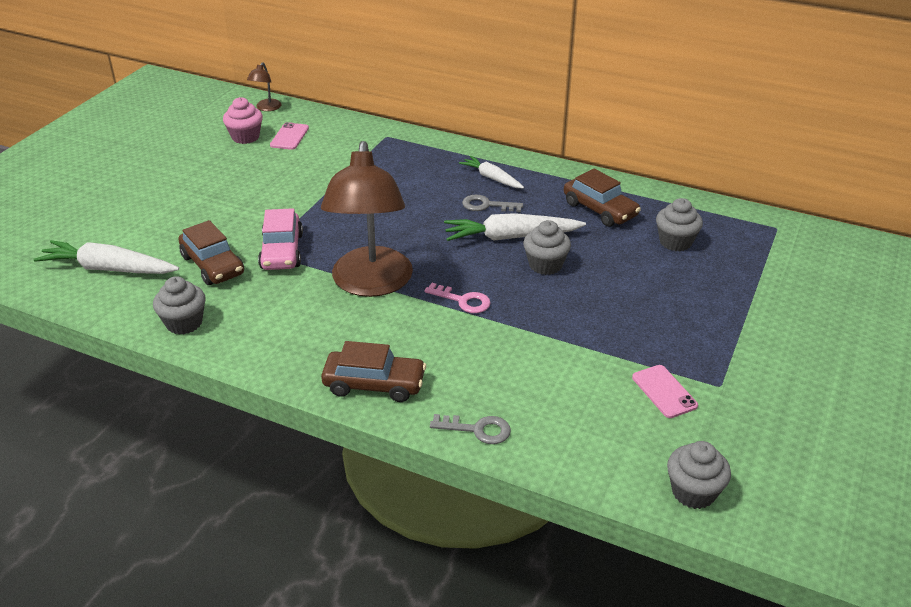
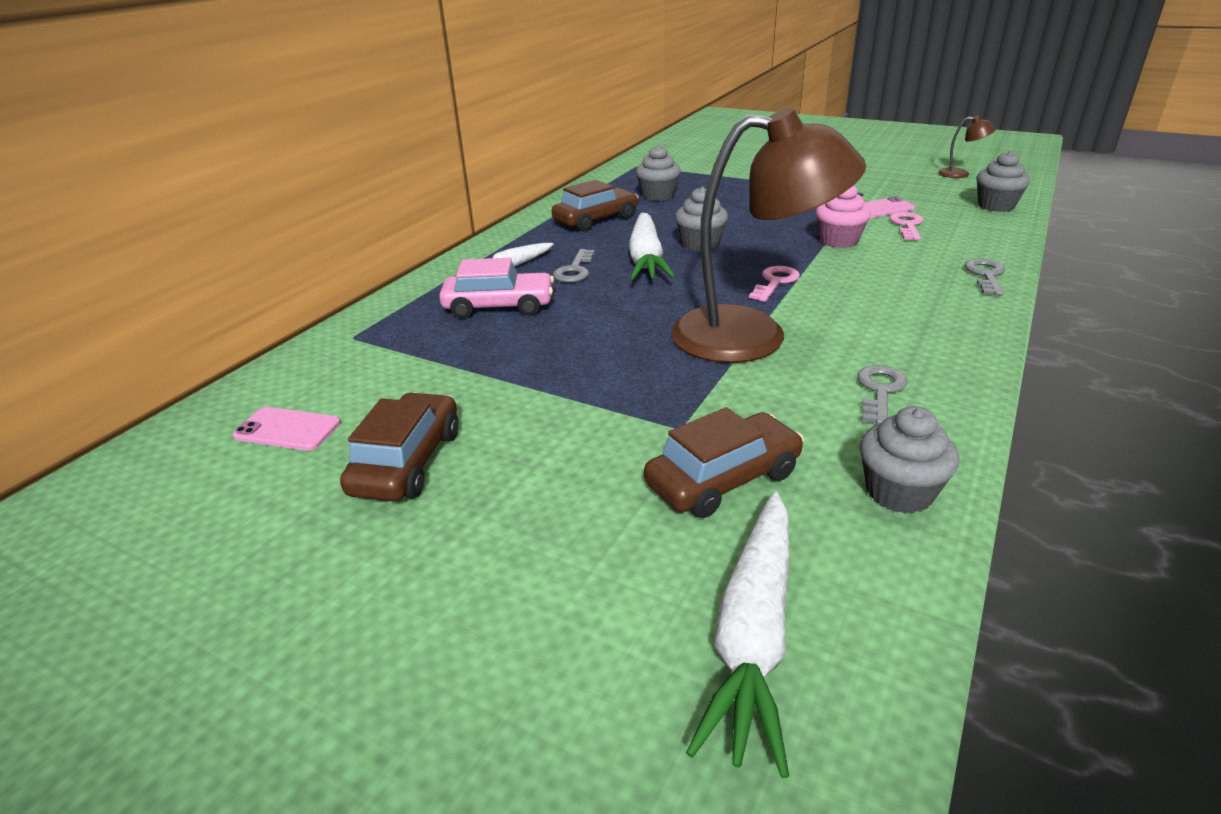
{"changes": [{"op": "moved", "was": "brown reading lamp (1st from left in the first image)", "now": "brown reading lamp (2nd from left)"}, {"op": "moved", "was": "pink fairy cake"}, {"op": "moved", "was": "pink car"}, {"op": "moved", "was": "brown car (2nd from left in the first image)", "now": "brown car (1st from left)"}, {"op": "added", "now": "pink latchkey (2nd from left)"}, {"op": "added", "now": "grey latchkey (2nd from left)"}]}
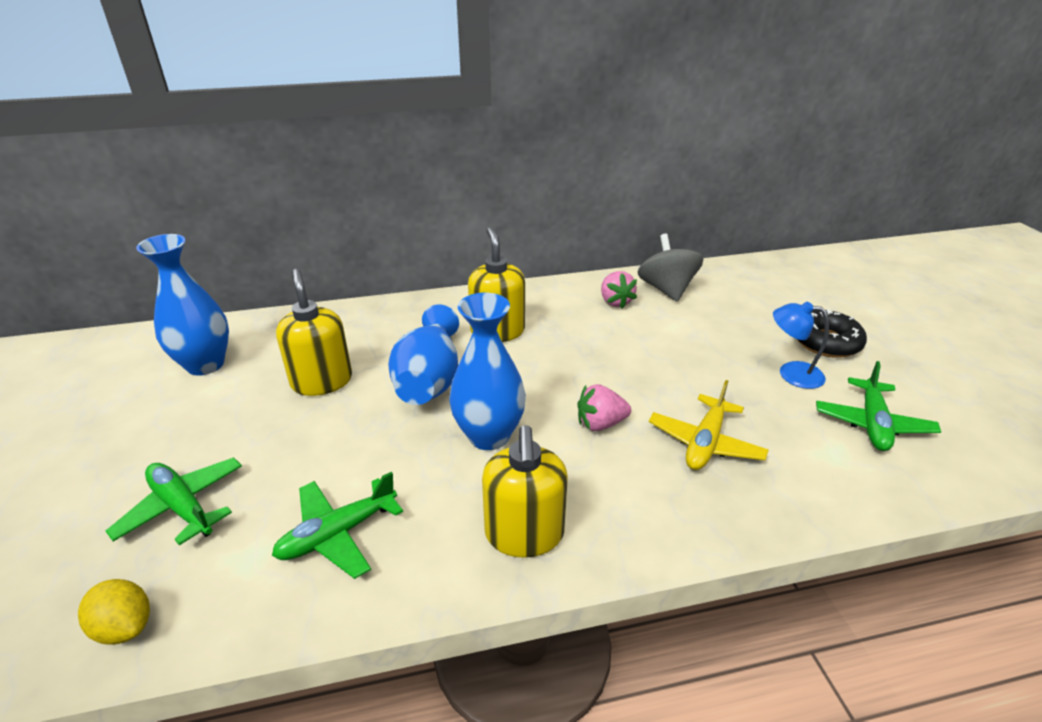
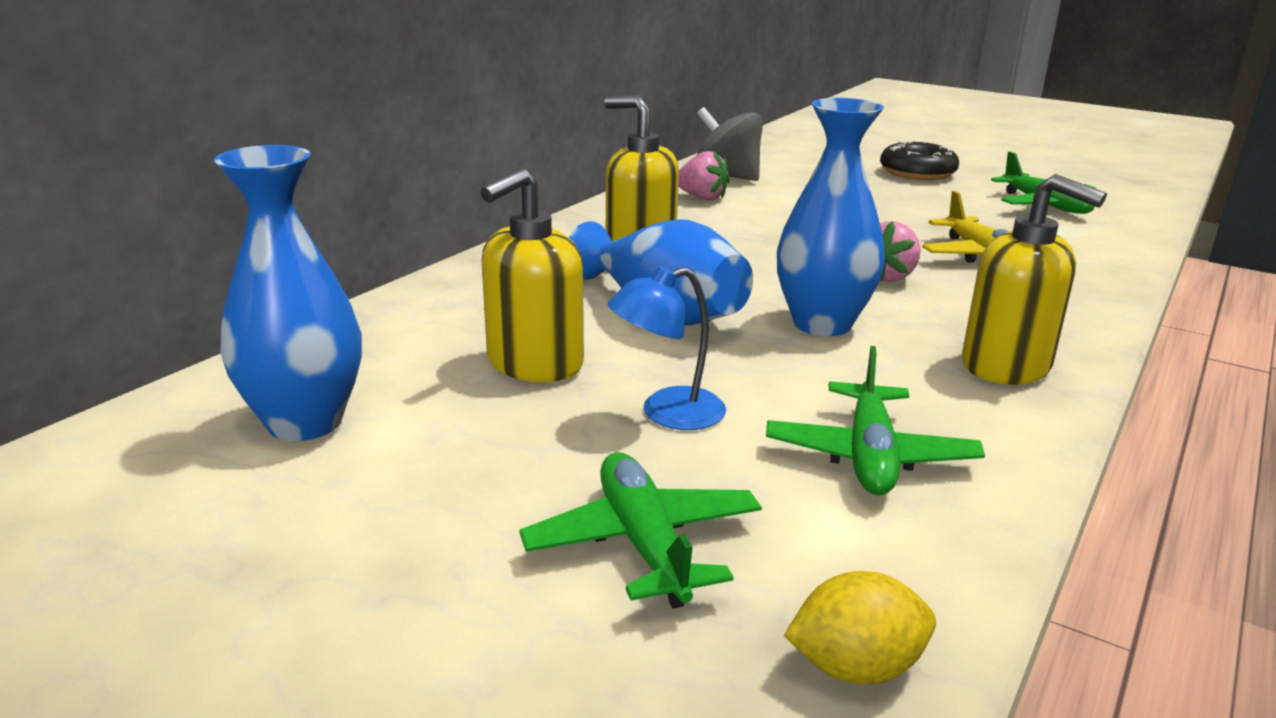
{"changes": [{"op": "turned", "was": "yellow soap pump (1st from left)", "clockwise": -75}, {"op": "moved", "was": "cobalt reading lamp"}, {"op": "turned", "was": "green plane (1st from left)", "clockwise": 75}]}
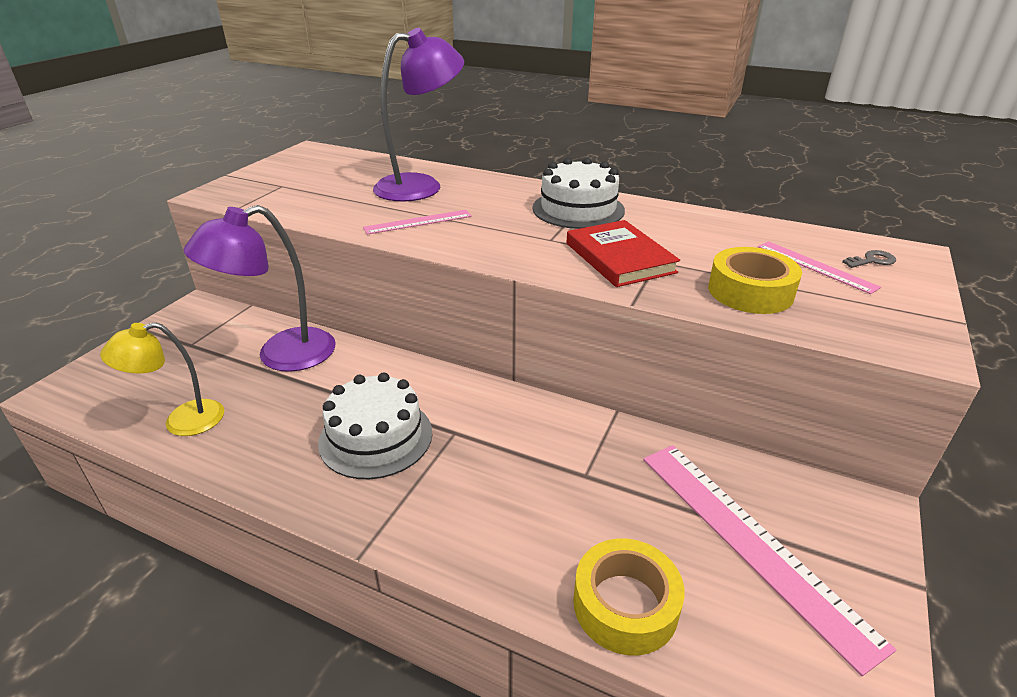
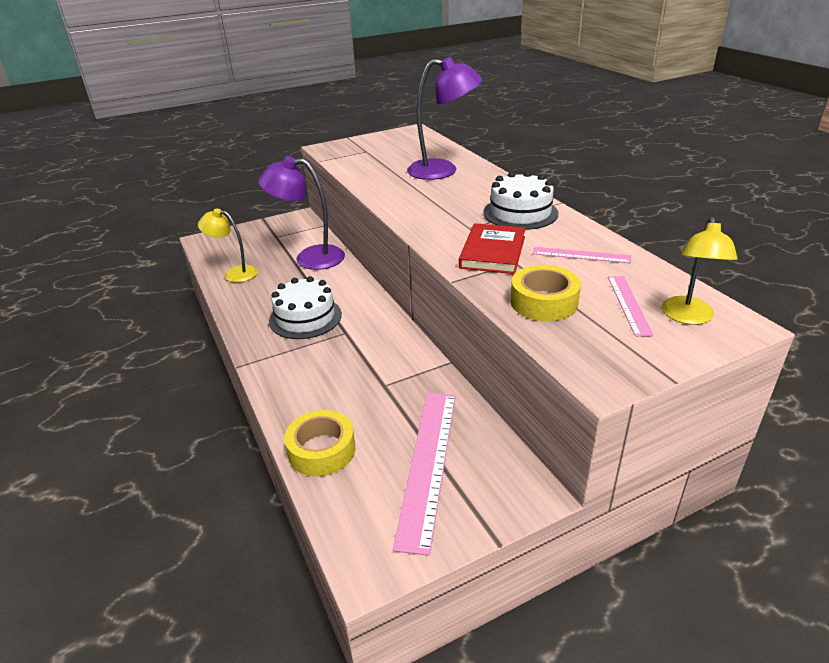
{"changes": [{"op": "moved", "was": "pink ruler (1st from left in the first image)", "now": "pink ruler (2nd from left)"}, {"op": "replaced", "was": "grey latchkey", "now": "yellow reading lamp (2nd from left)"}]}
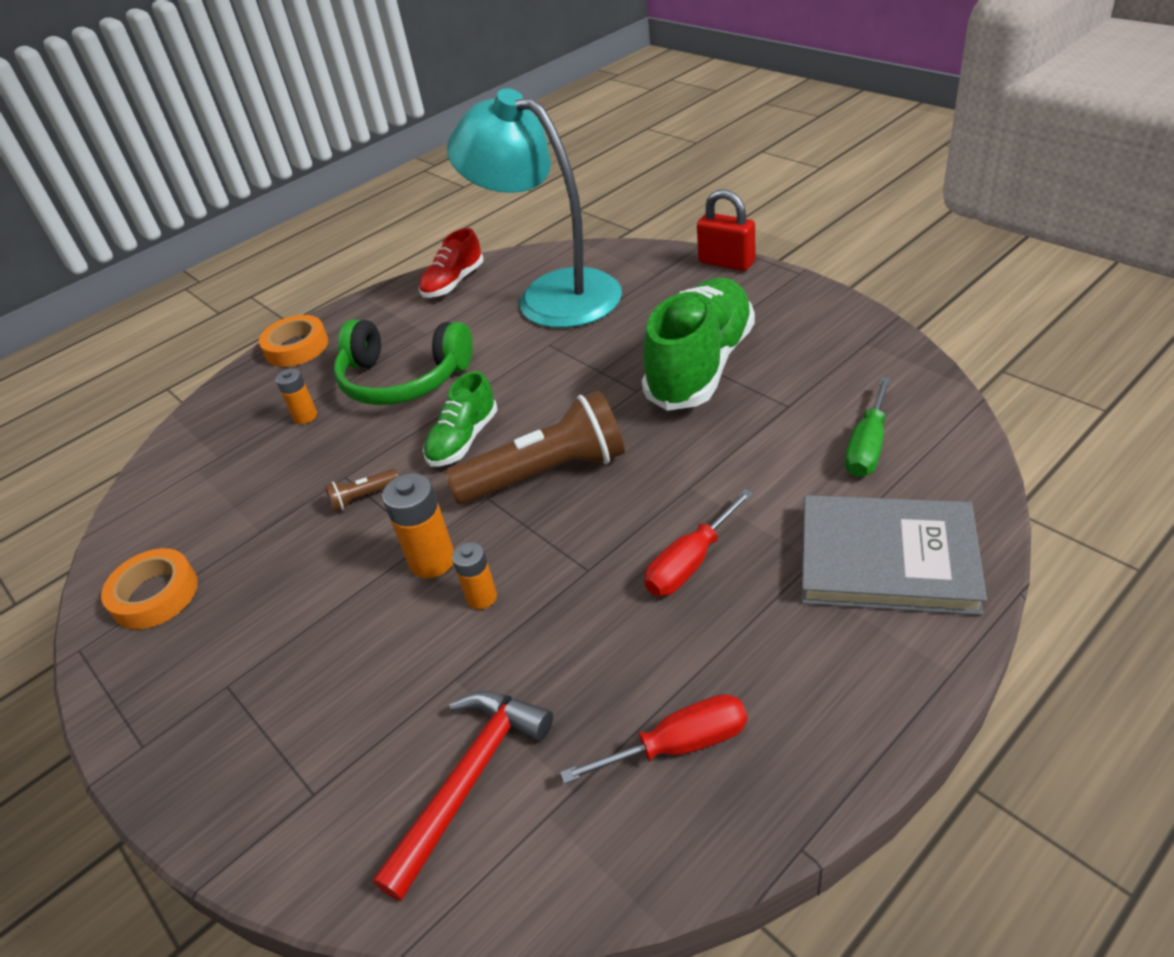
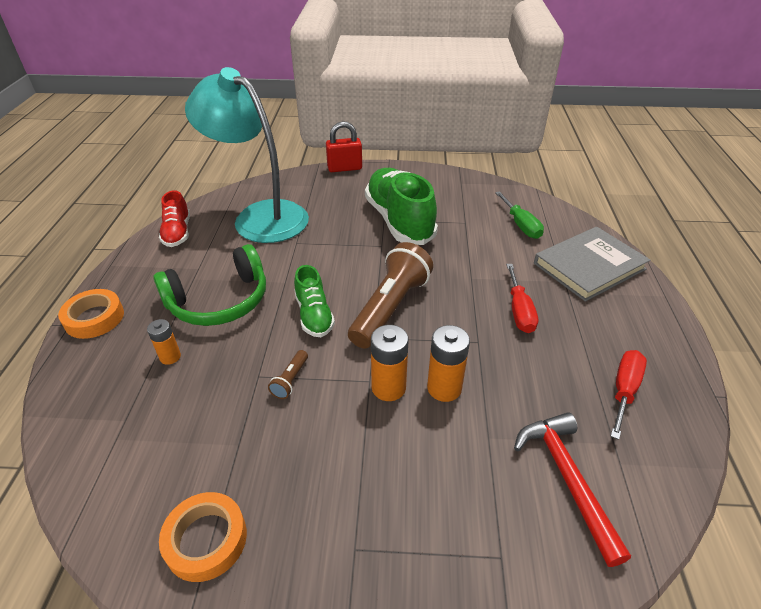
{"changes": [{"op": "turned", "was": "aqua reading lamp", "clockwise": 45}, {"op": "resized", "was": "orange-coloured power cell (3rd from left)", "ratio": 1.59}]}
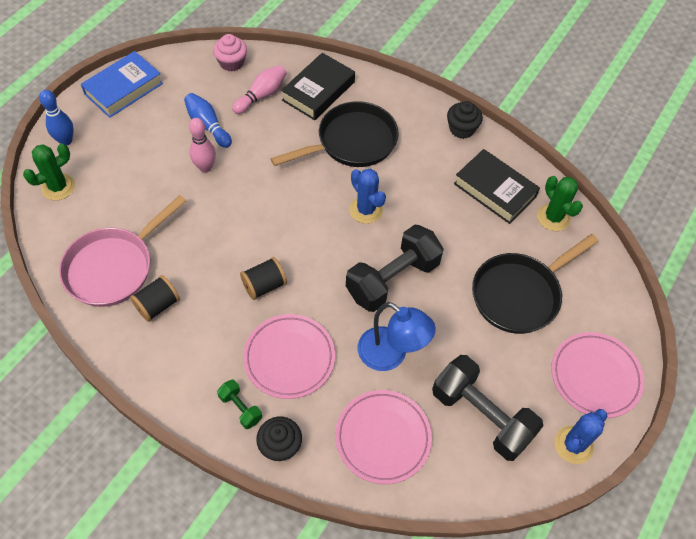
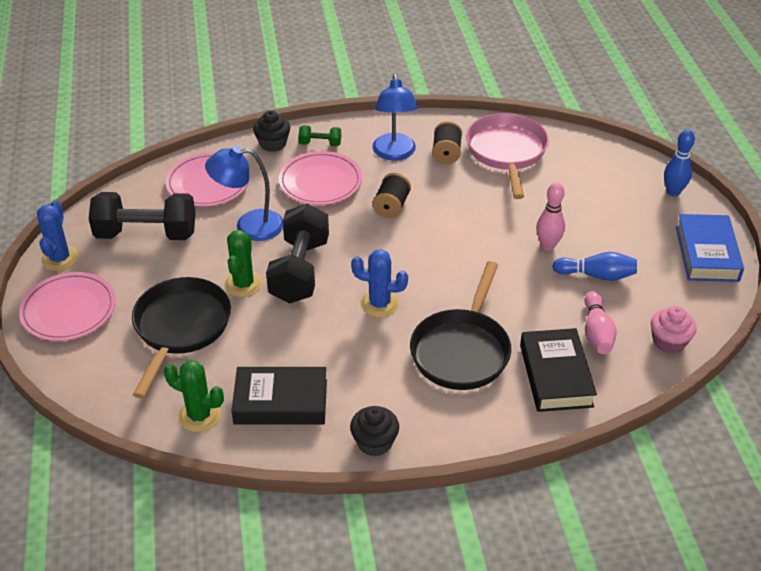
{"changes": [{"op": "moved", "was": "green saguaro cactus (1st from left in the first image)", "now": "green saguaro cactus (2nd from left)"}, {"op": "added", "now": "cobalt reading lamp (2nd from left)"}]}
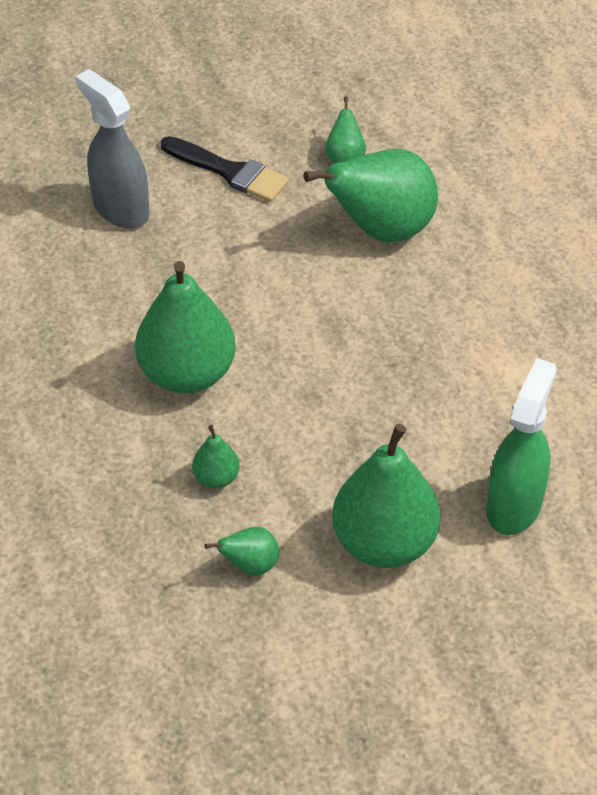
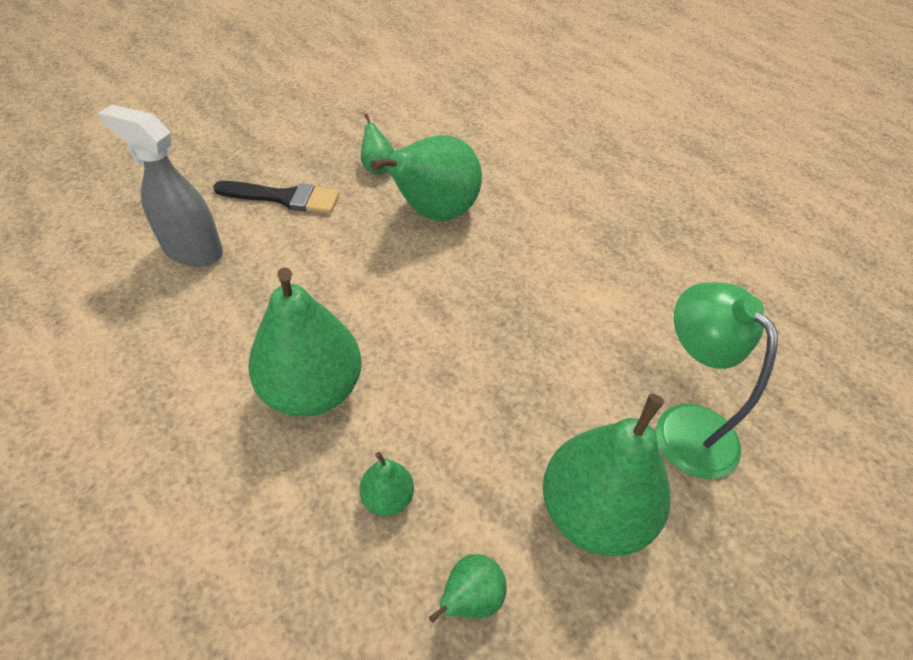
{"changes": [{"op": "replaced", "was": "green sprayer", "now": "green reading lamp"}]}
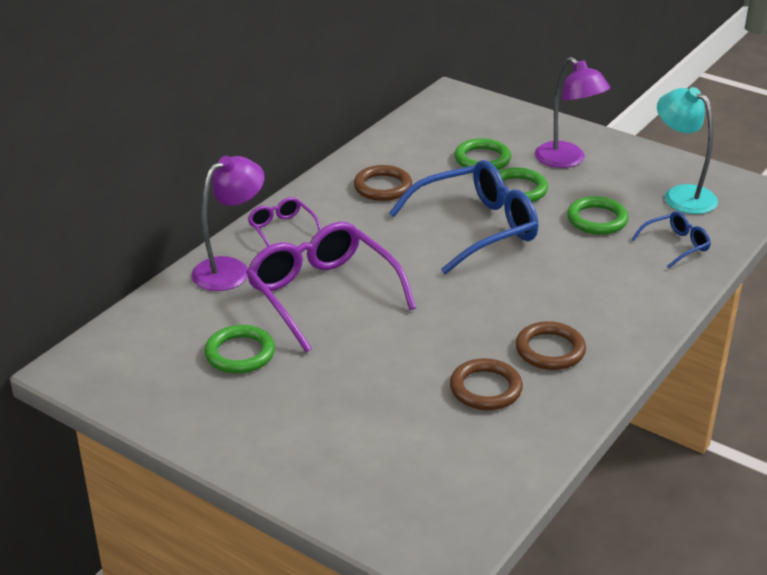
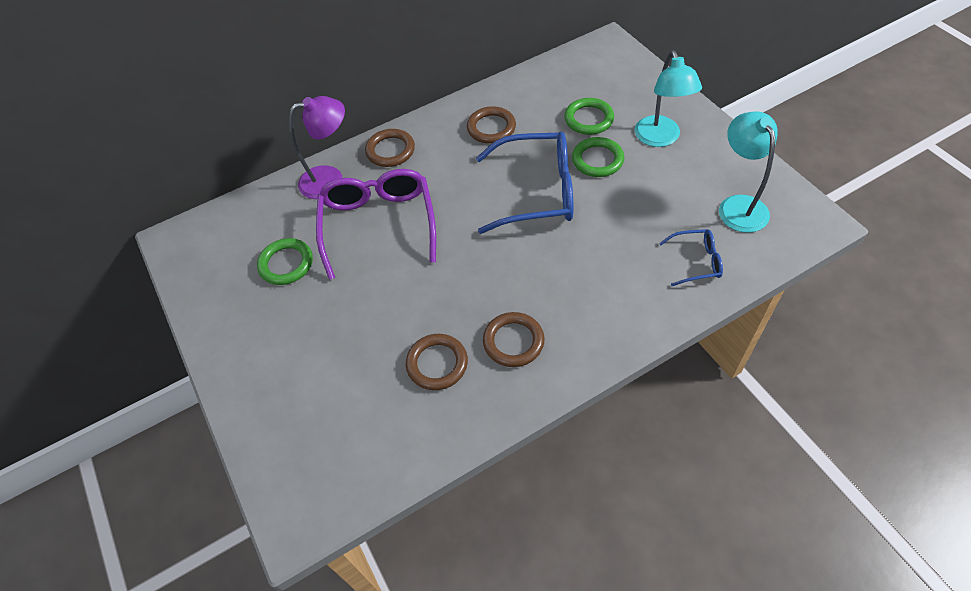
{"changes": [{"op": "recoloured", "was": "violet reading lamp (2nd from left)", "now": "aqua reading lamp (1st from left)"}, {"op": "removed", "was": "green torus (4th from left)"}, {"op": "replaced", "was": "violet eyeglasses (1st from left)", "now": "brown torus (1st from left)"}]}
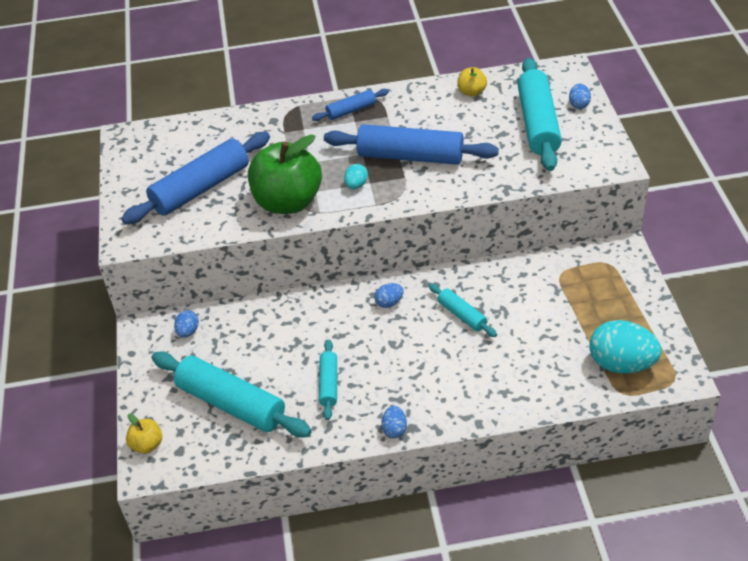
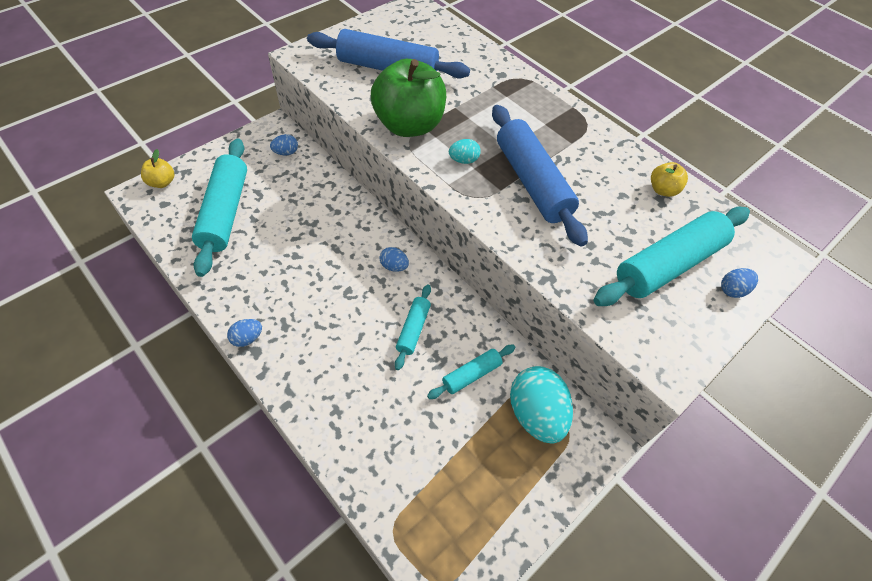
{"changes": [{"op": "removed", "was": "cobalt dough roller (2nd from left)"}, {"op": "moved", "was": "aqua egg (2nd from left)"}, {"op": "moved", "was": "aqua dough roller (2nd from left in the first image)", "now": "aqua dough roller (3rd from left)"}]}
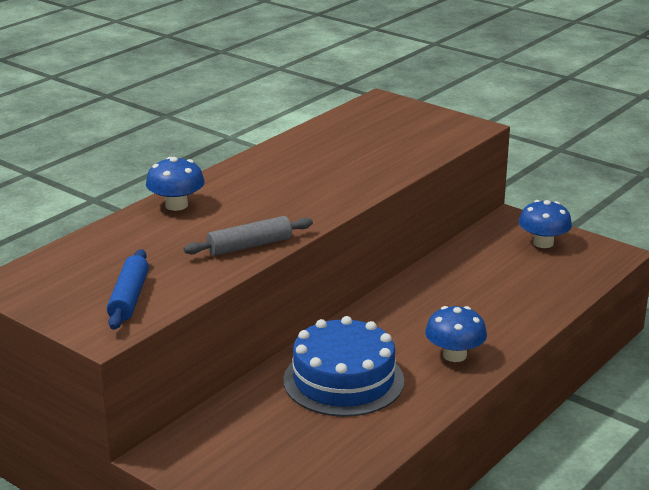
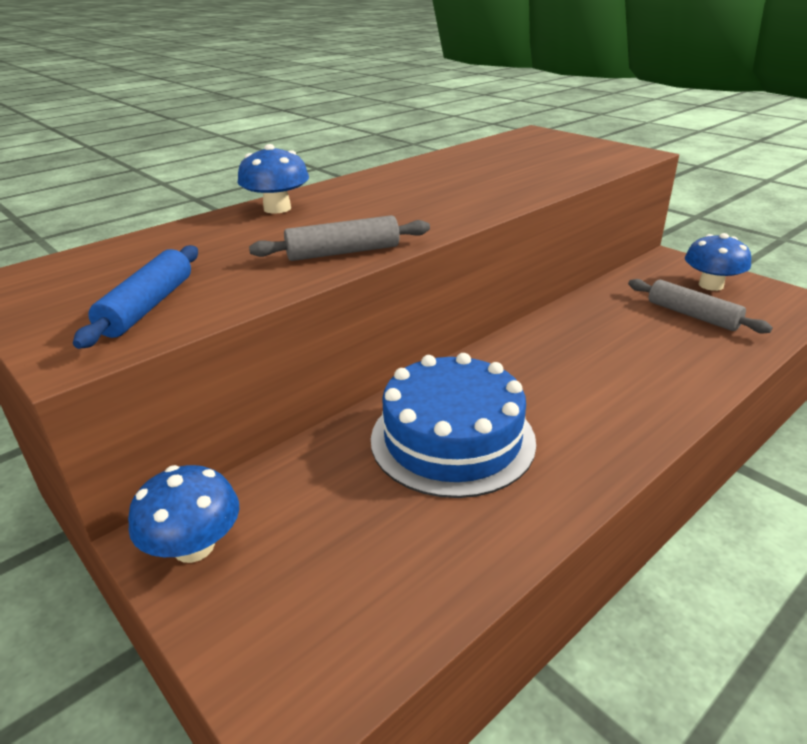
{"changes": [{"op": "moved", "was": "cobalt mushroom (2nd from left in the first image)", "now": "cobalt mushroom (1st from left)"}, {"op": "added", "now": "grey dough roller (2nd from left)"}]}
